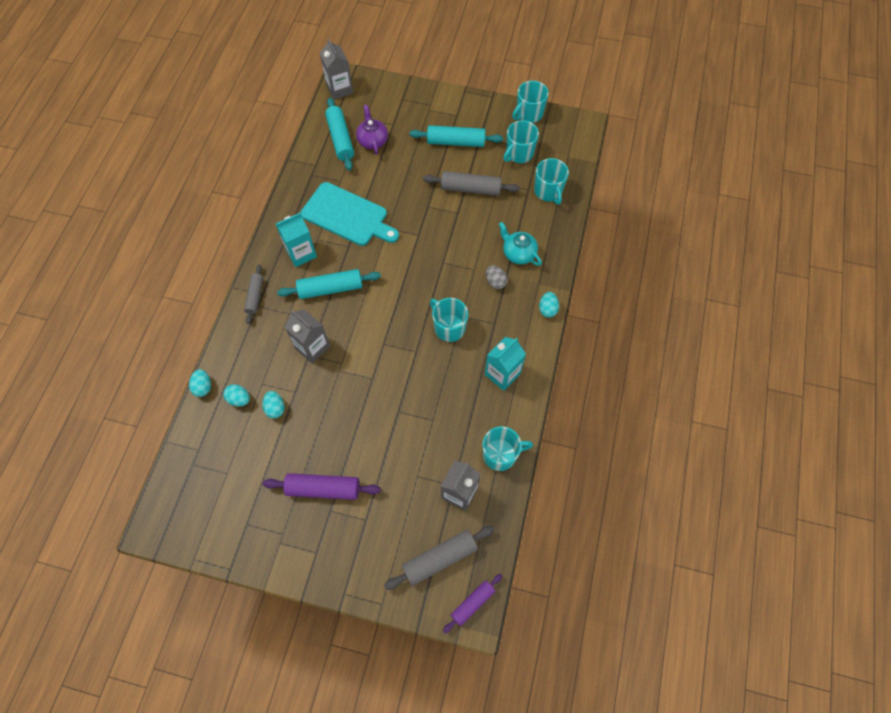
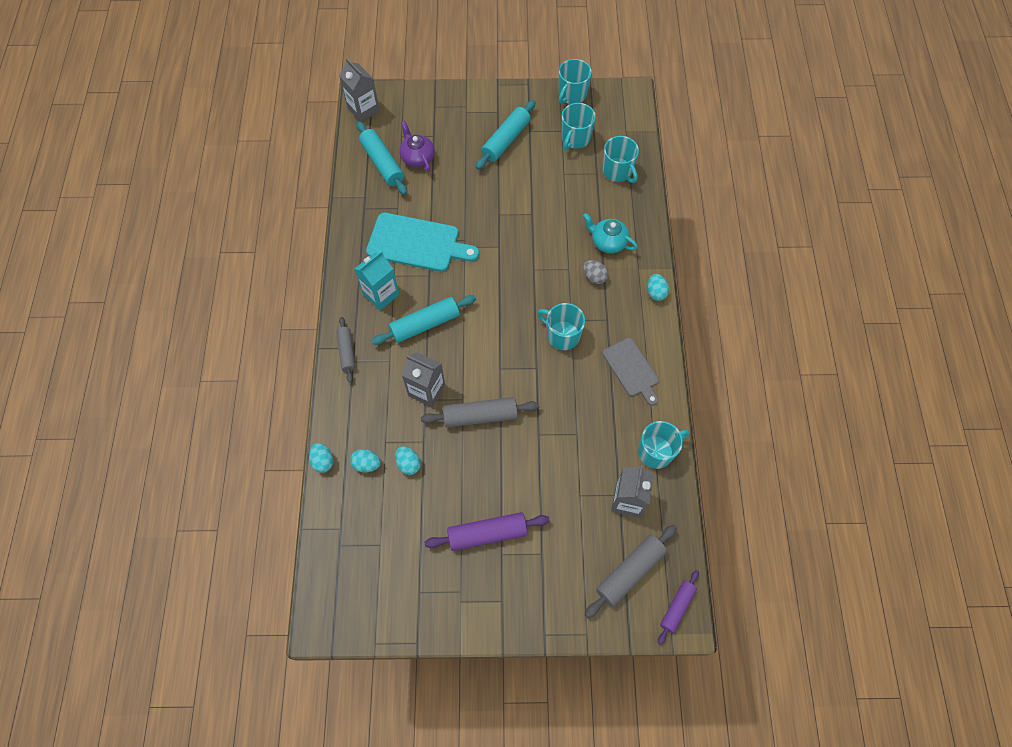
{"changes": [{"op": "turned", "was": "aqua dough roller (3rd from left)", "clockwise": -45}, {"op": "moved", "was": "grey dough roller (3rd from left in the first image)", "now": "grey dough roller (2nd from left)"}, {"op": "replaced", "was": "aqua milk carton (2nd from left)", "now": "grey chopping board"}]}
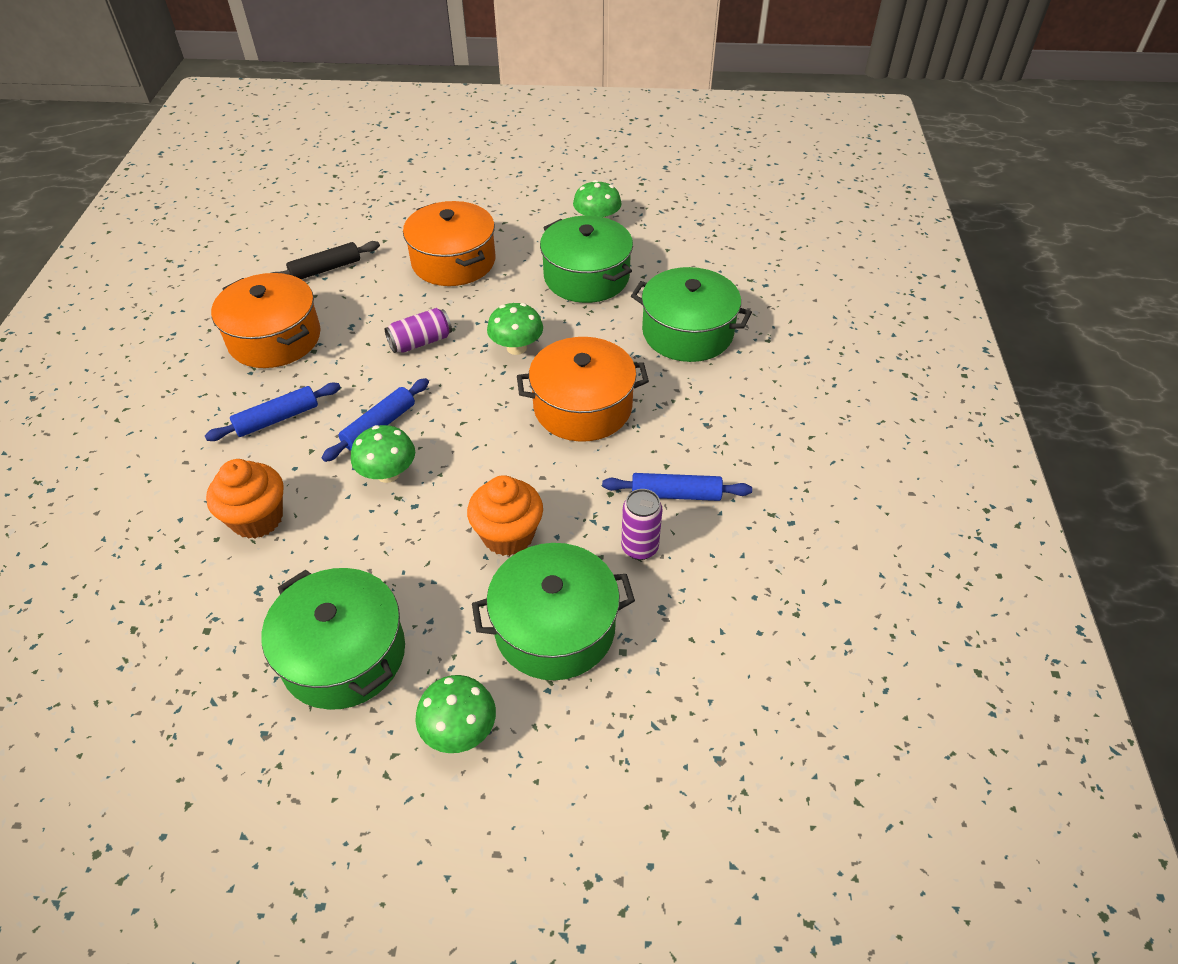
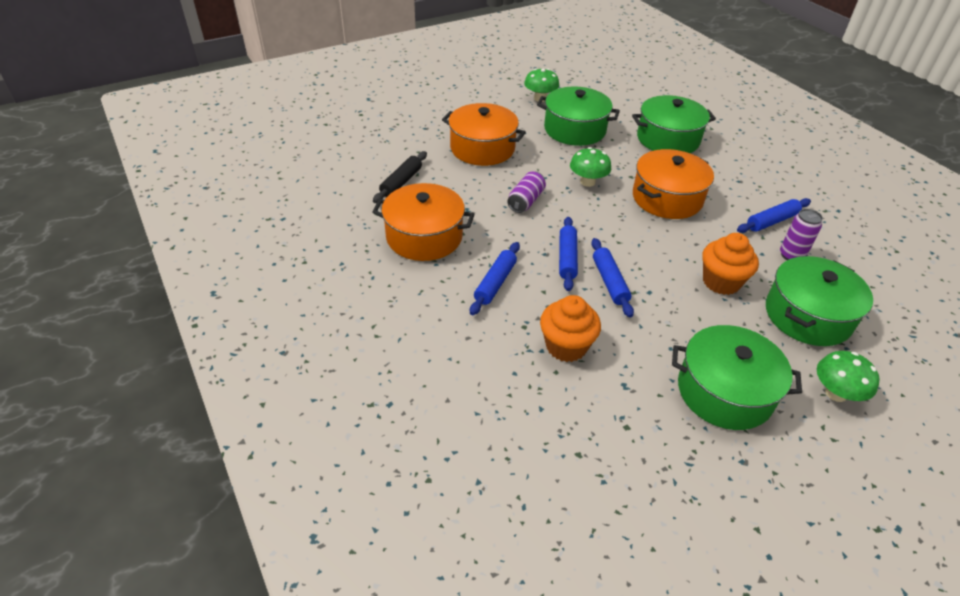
{"changes": [{"op": "replaced", "was": "green mushroom (1st from left)", "now": "cobalt dough roller (3rd from left)"}]}
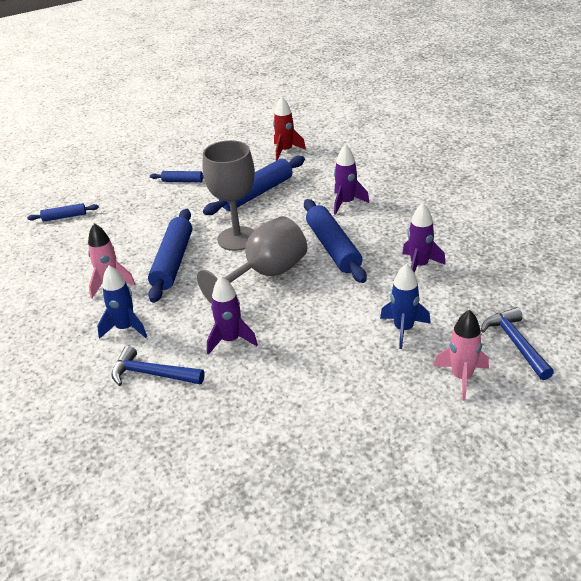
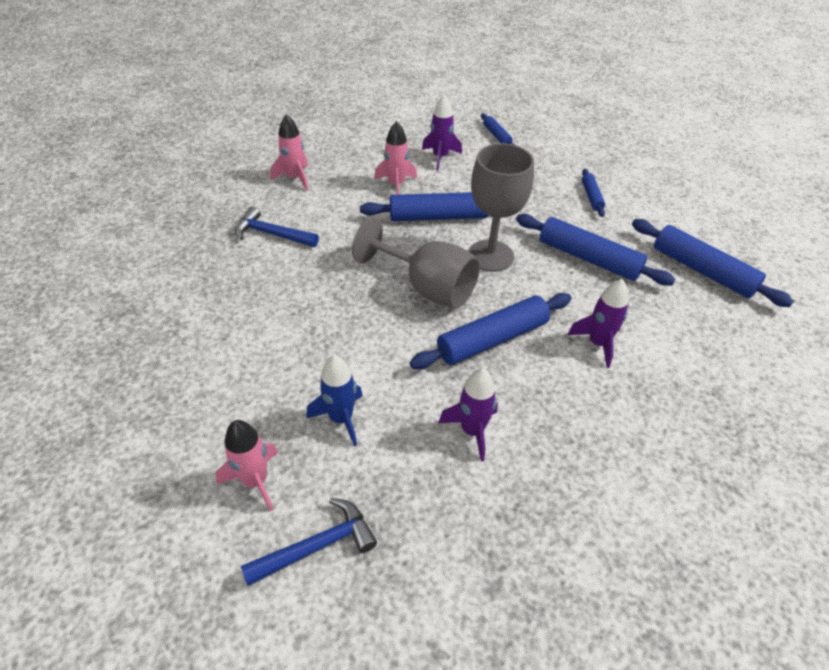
{"changes": [{"op": "replaced", "was": "crimson spaceship", "now": "cobalt dough roller (6th from left)"}, {"op": "removed", "was": "cobalt spaceship (1st from left)"}, {"op": "moved", "was": "violet spaceship (1st from left)"}, {"op": "turned", "was": "cobalt carpenter's hammer (1st from left)", "clockwise": -75}, {"op": "added", "now": "pink spaceship (2nd from left)"}]}
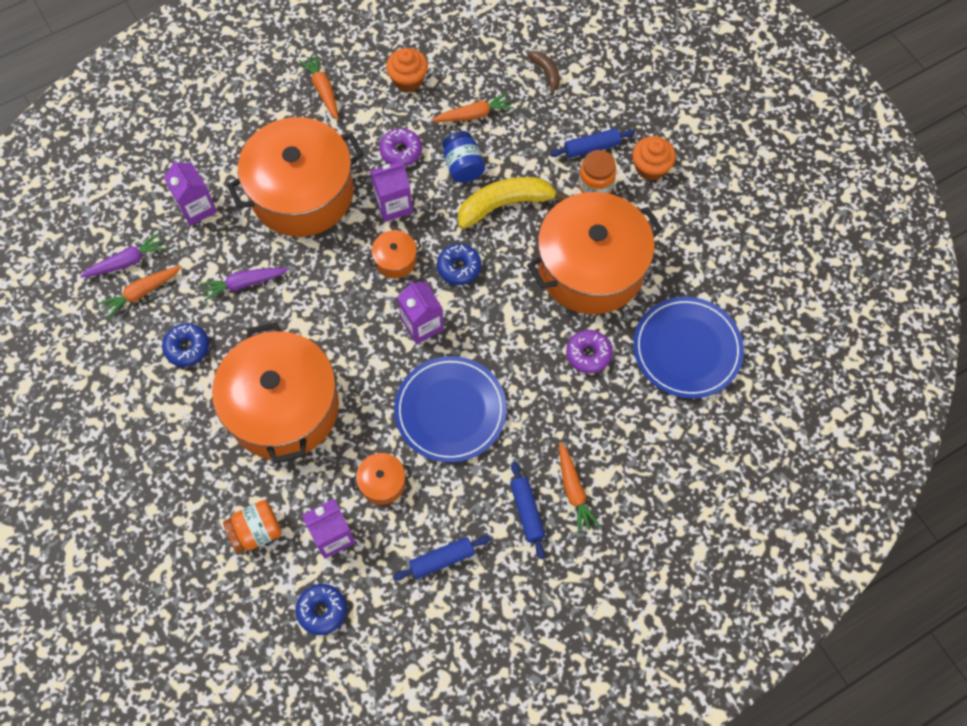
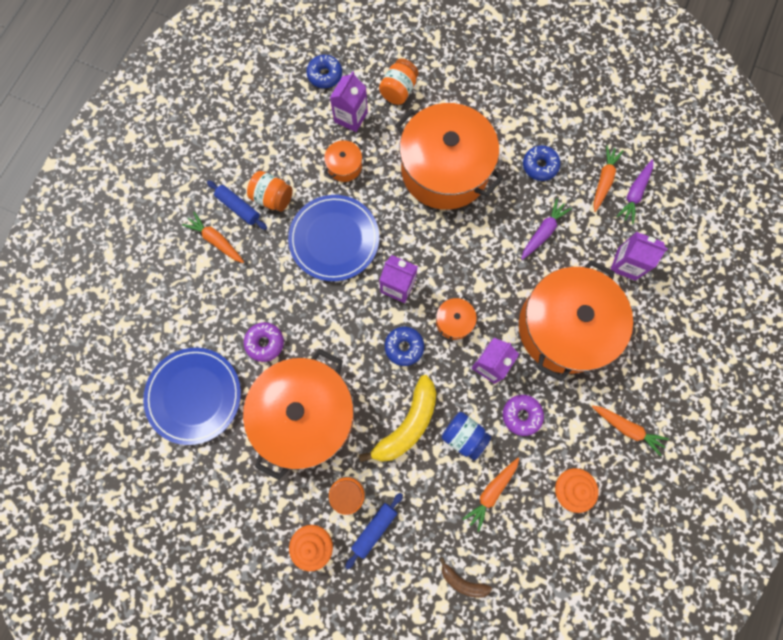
{"changes": [{"op": "removed", "was": "cobalt dough roller (1st from left)"}, {"op": "added", "now": "orange-coloured preserve jar (1st from left)"}]}
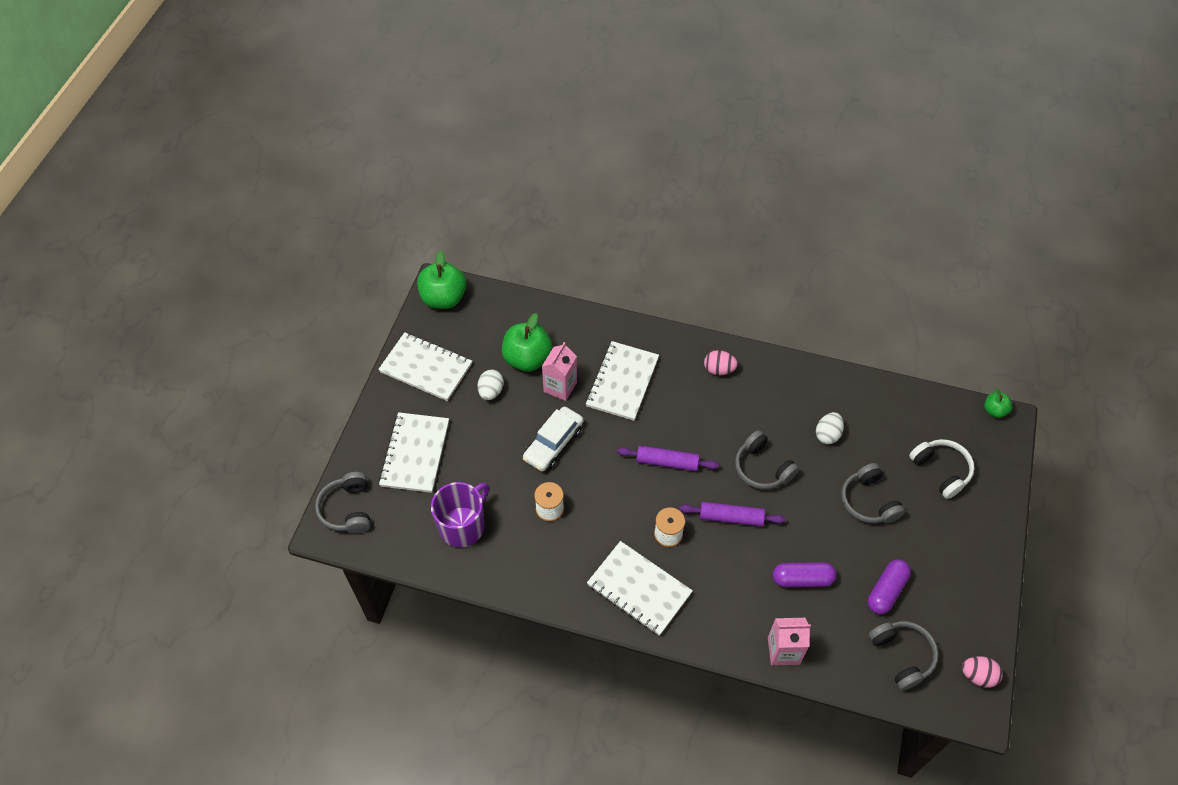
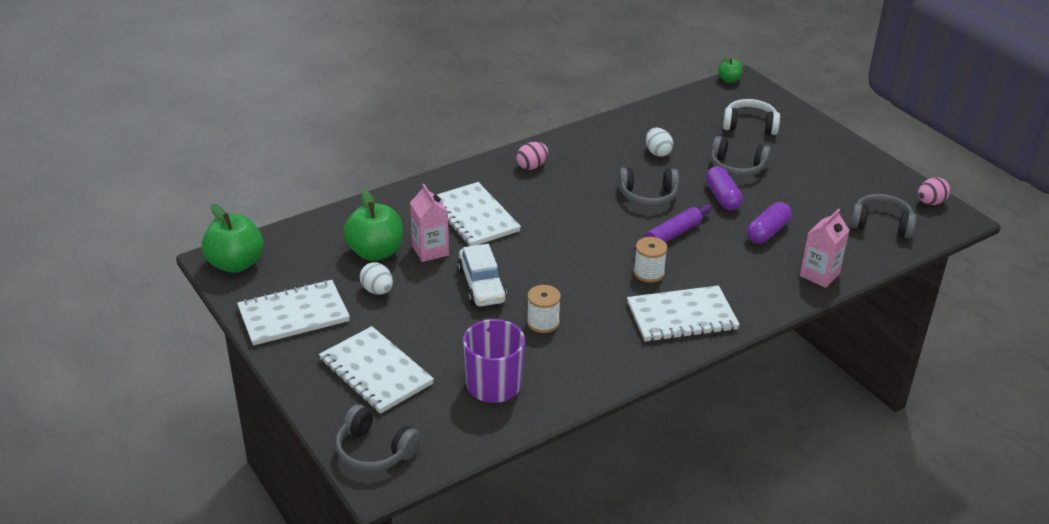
{"changes": [{"op": "removed", "was": "violet dough roller (1st from left)"}, {"op": "moved", "was": "violet pill shape (2nd from left in the first image)", "now": "violet pill shape (1st from left)"}]}
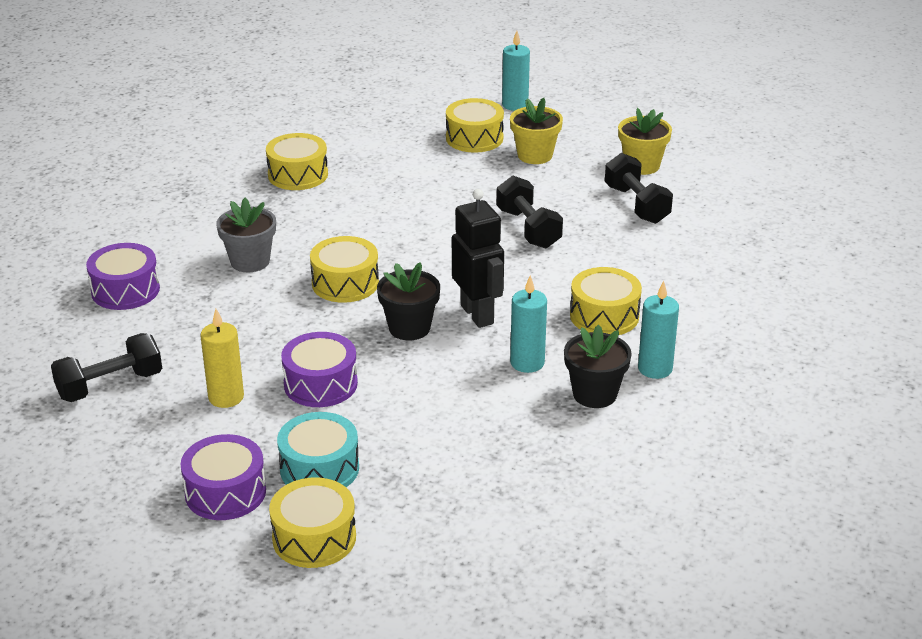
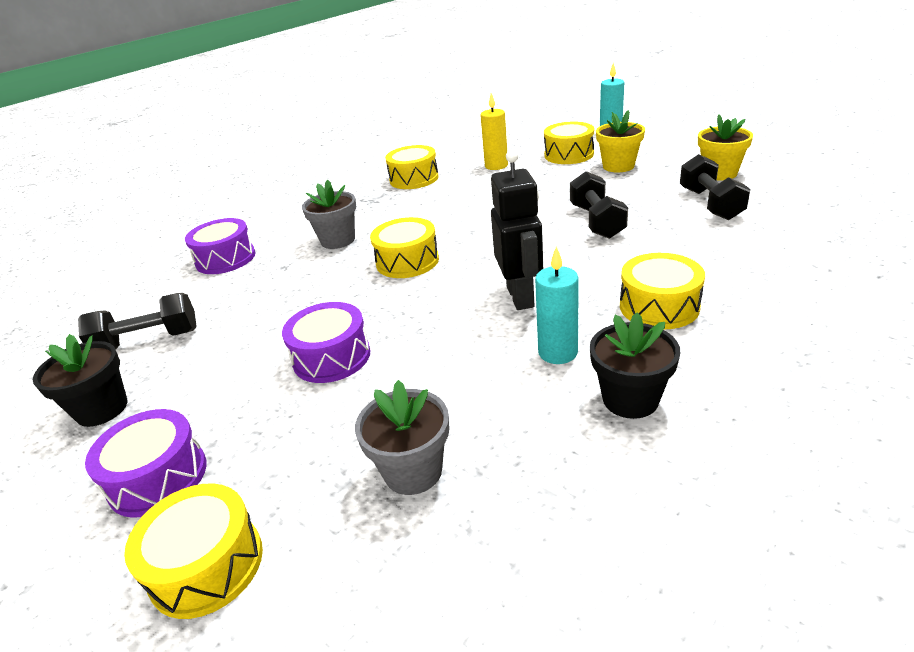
{"changes": [{"op": "moved", "was": "black flower pot (1st from left)"}, {"op": "removed", "was": "aqua candle (3rd from left)"}, {"op": "moved", "was": "yellow candle"}, {"op": "removed", "was": "aqua toy drum"}, {"op": "added", "now": "grey flower pot (2nd from left)"}]}
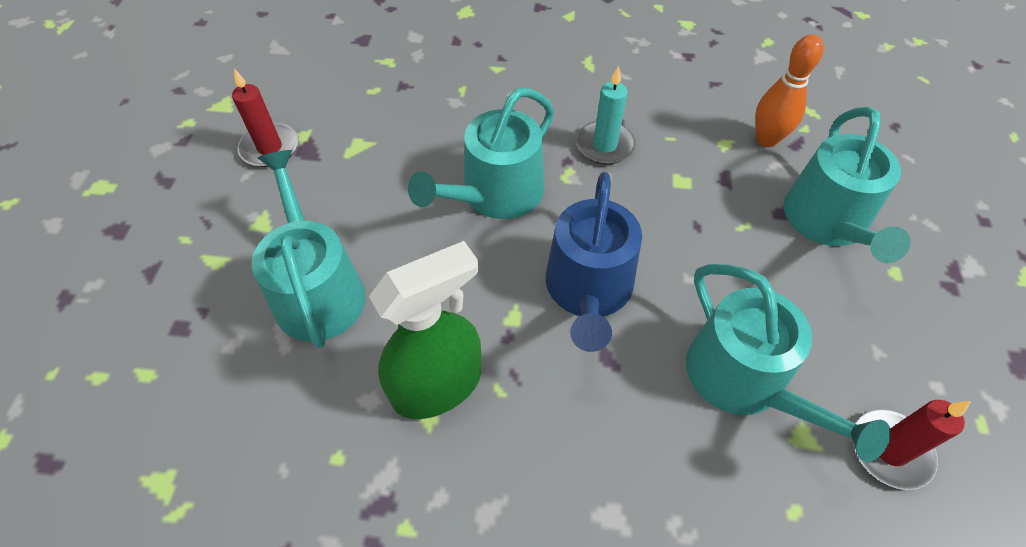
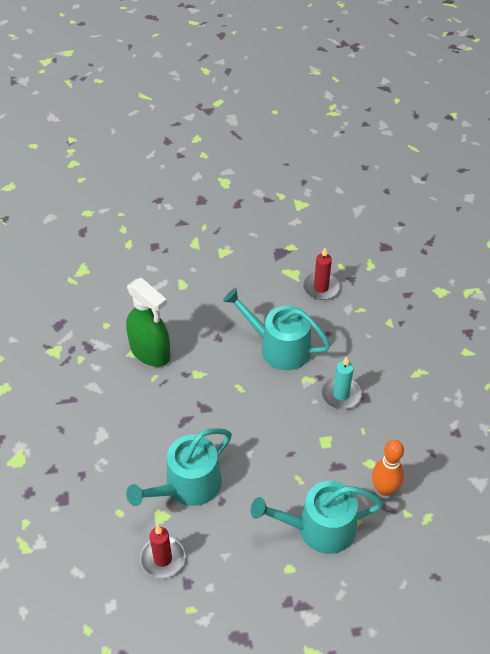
{"changes": [{"op": "moved", "was": "crimson candle (1st from left in the first image)", "now": "crimson candle (2nd from left)"}, {"op": "removed", "was": "aqua watering pot (1st from left)"}, {"op": "removed", "was": "cobalt watering pot"}]}
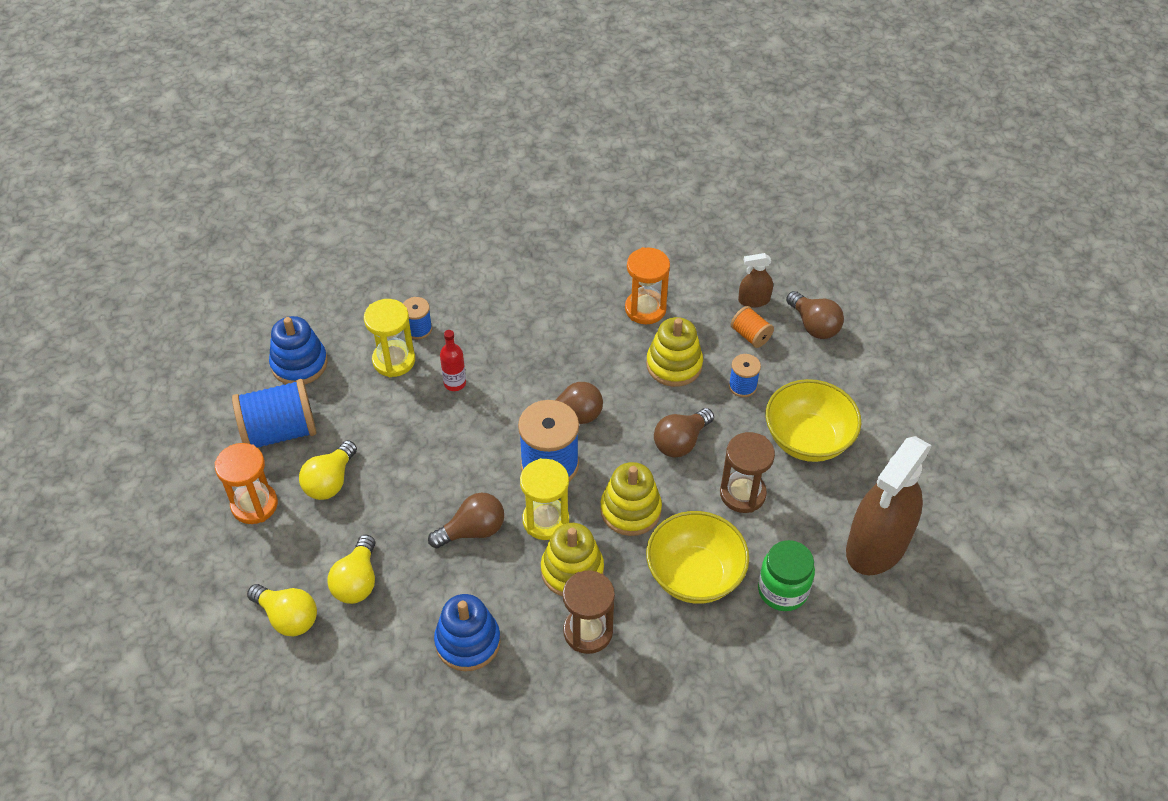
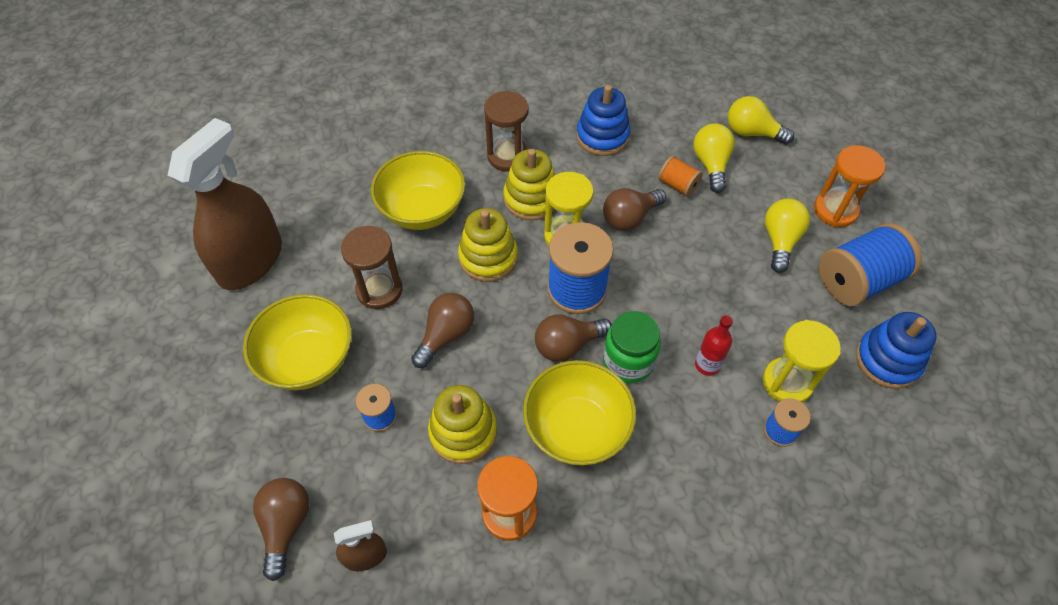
{"changes": [{"op": "turned", "was": "brown light bulb (4th from left in the first image)", "clockwise": 45}, {"op": "moved", "was": "orange-coloured bobbin"}, {"op": "moved", "was": "green preserve jar"}, {"op": "added", "now": "yellow deep dish (3rd from left)"}]}
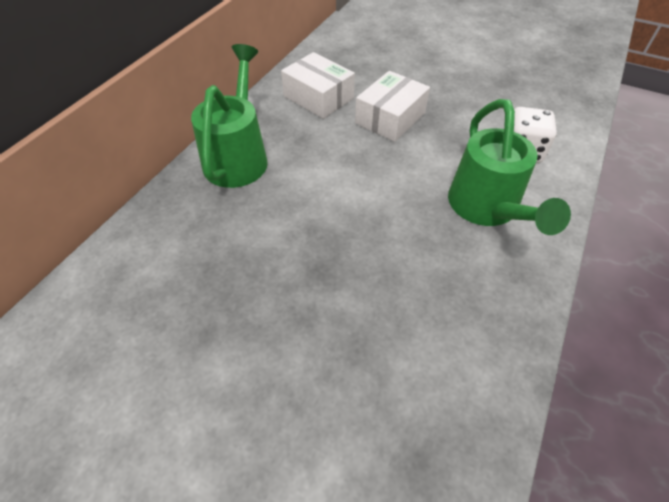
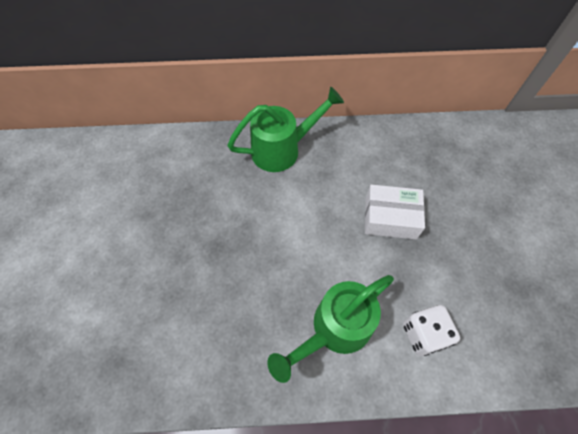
{"changes": [{"op": "removed", "was": "pure white package (1st from left)"}]}
